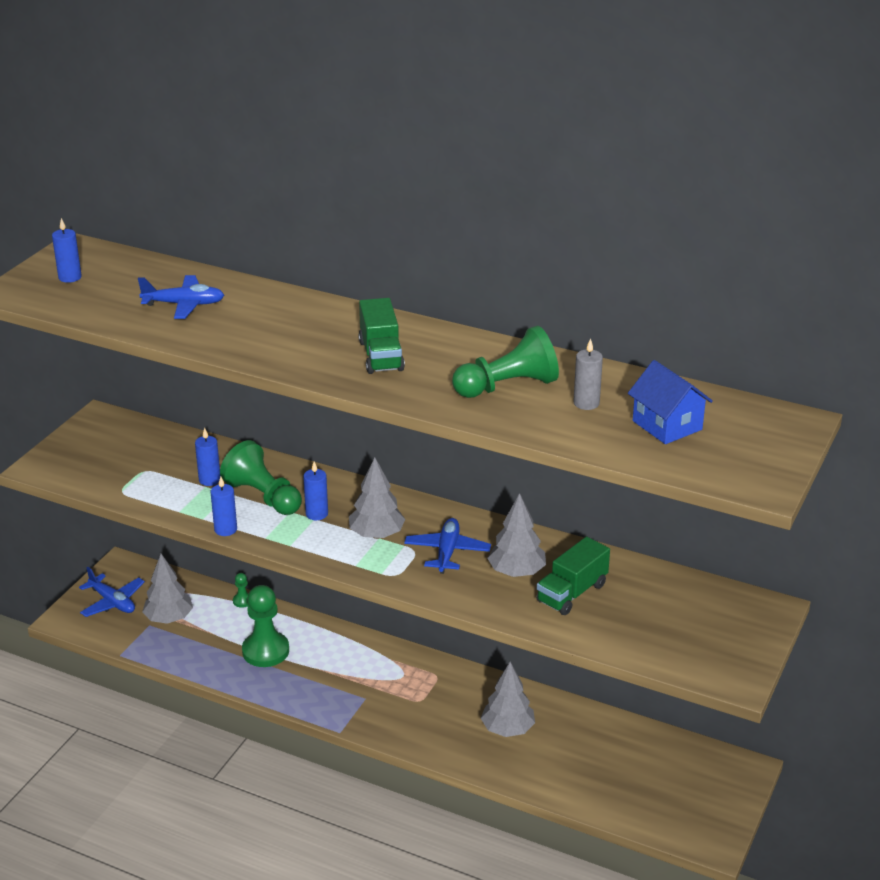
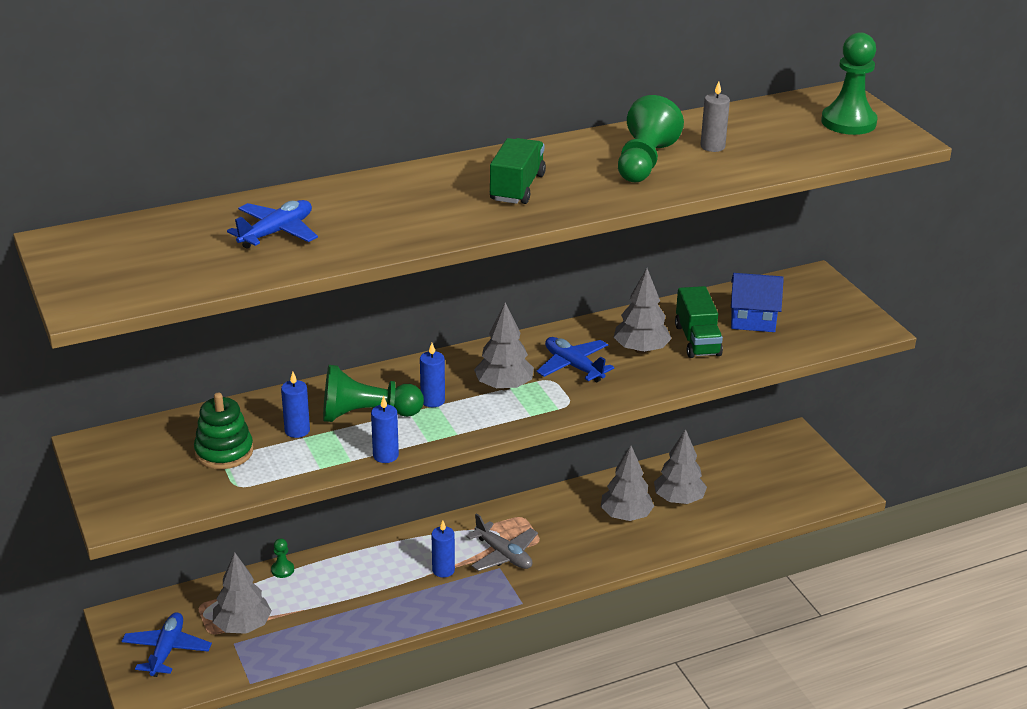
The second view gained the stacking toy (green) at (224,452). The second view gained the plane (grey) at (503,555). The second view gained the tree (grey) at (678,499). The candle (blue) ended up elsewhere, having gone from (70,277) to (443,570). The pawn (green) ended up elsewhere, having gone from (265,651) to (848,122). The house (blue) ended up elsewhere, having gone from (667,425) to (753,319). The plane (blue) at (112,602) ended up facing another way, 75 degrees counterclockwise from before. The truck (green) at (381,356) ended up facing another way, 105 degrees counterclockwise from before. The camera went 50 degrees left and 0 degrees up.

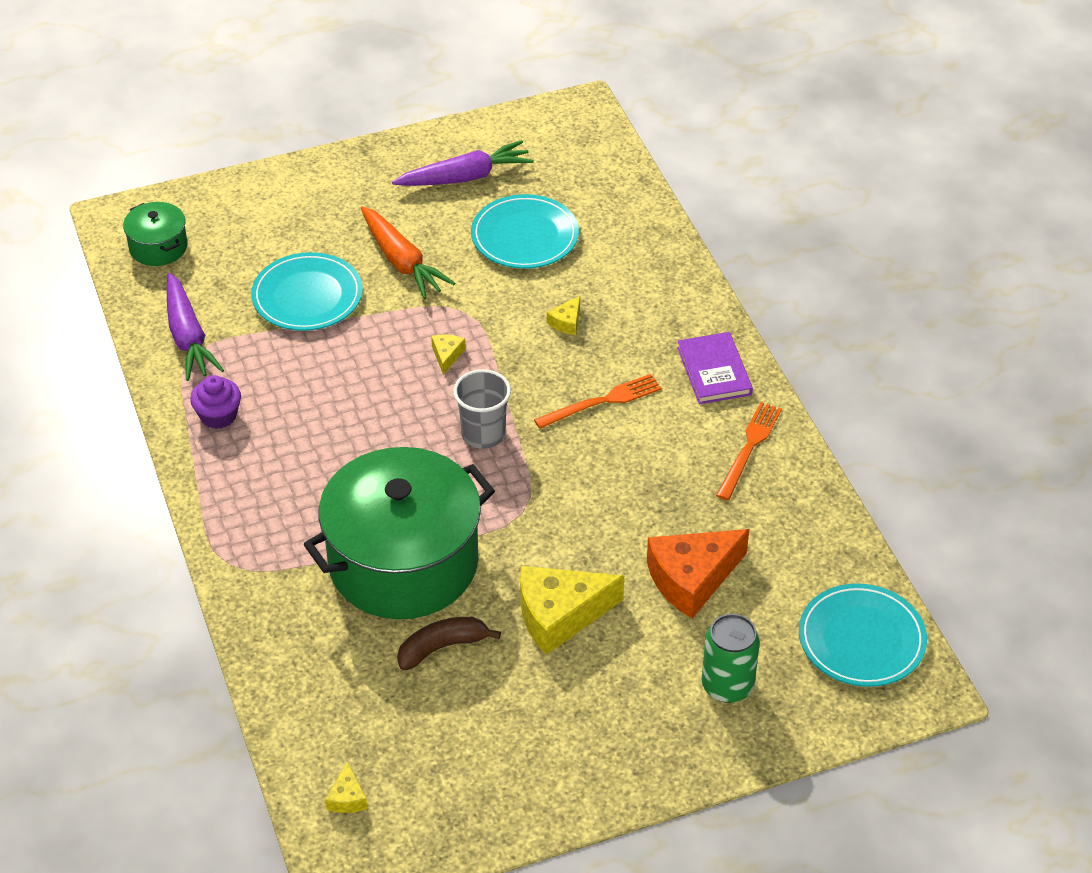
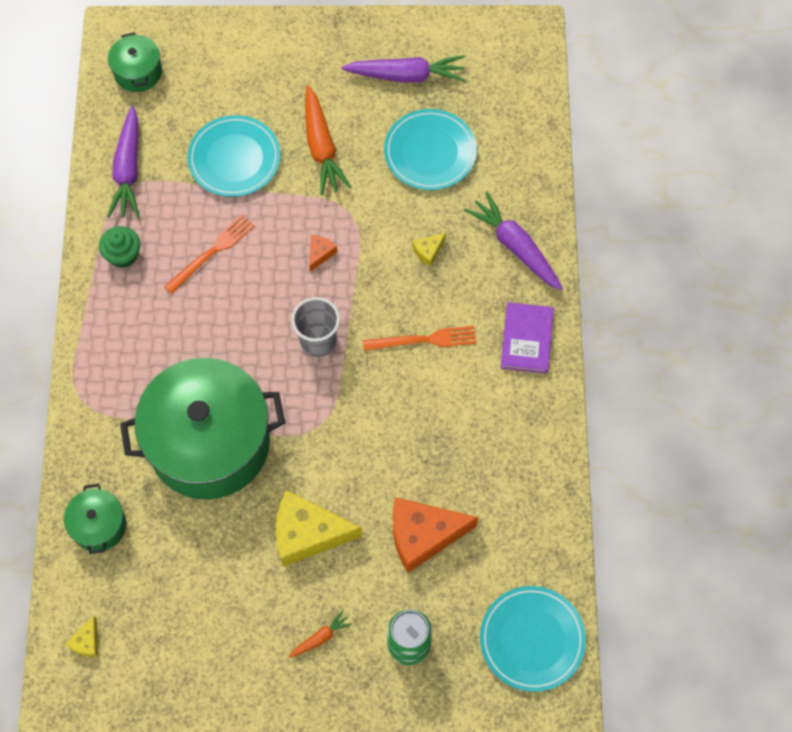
The second view lost the banana (brown) at (442,647). The second view gained the pot (green) at (99,525). The second view gained the carrot (orange) at (320,637). The second view gained the carrot (purple) at (515,247). The fork (orange) ended up elsewhere, having gone from (749,448) to (212,252). What was the cupcake (purple) at (218,416) turned into the cupcake (green) at (123,255). What was the cheese (yellow) at (447,356) turned into the cheese (orange) at (320,254). The camera went 20 degrees right and 20 degrees up.

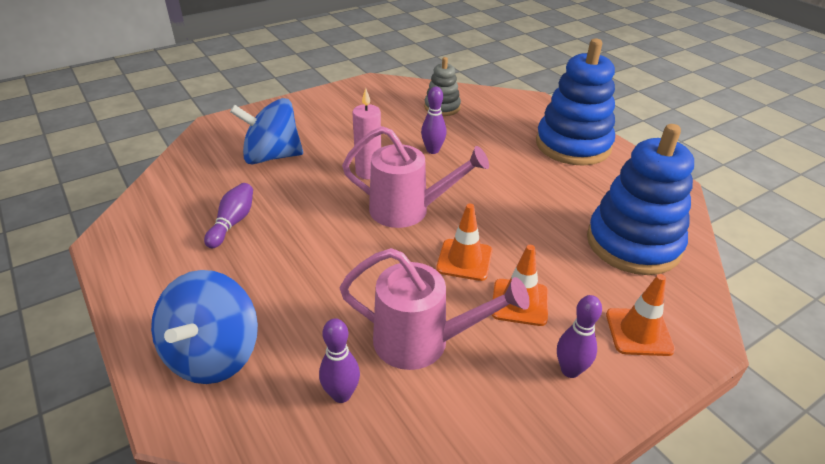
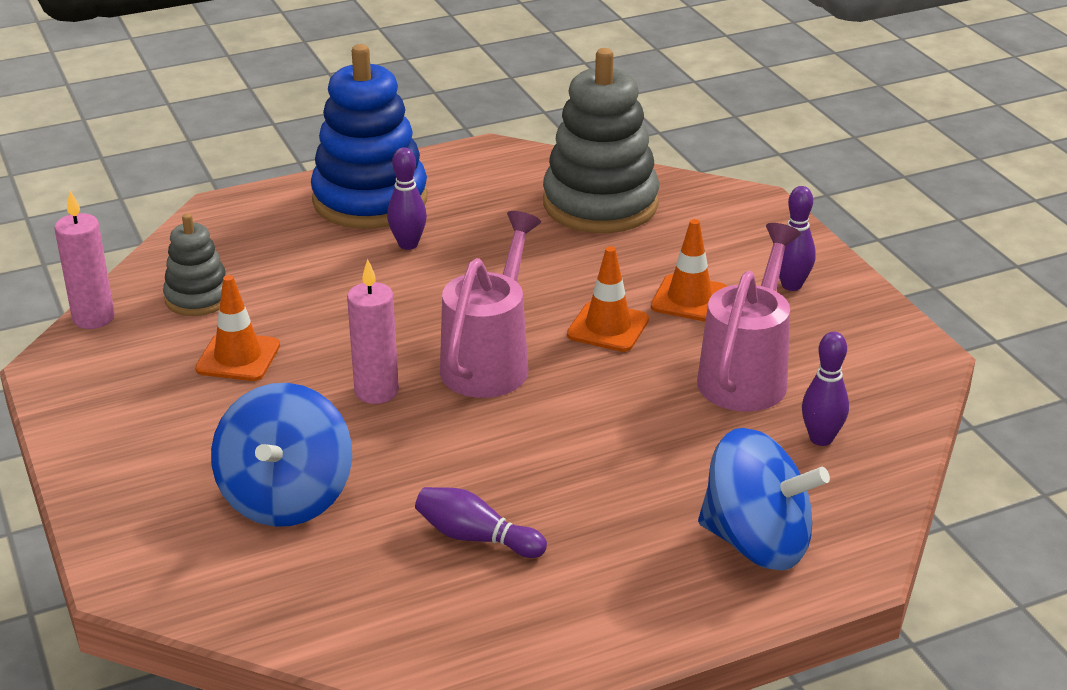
The second view gained the candle (pink) at (93,318). The bowling pin (purple) ended up elsewhere, having gone from (432,150) to (408,244). The traffic cone (orange) ended up elsewhere, having gone from (639,332) to (238,357). What was the stacking toy (blue) at (633,244) turned into the stacking toy (grey) at (600,204). The camera went 80 degrees left and 5 degrees down.

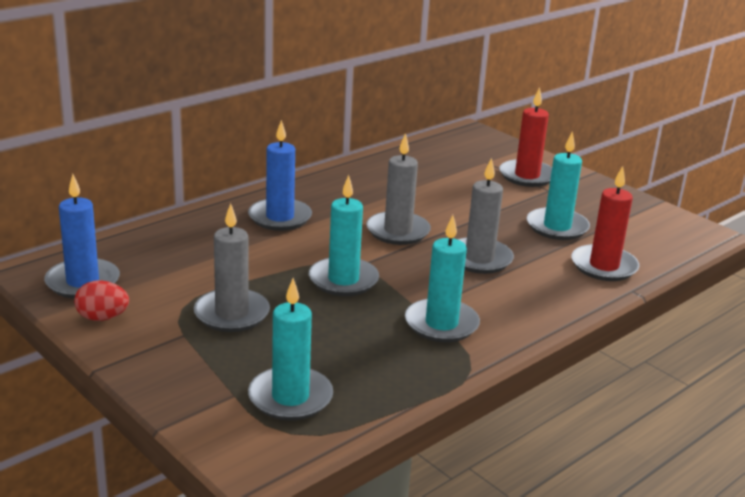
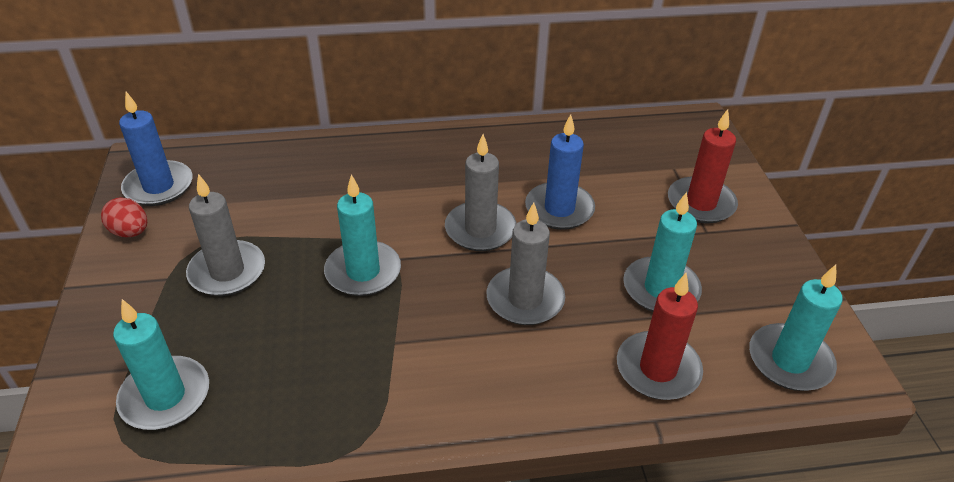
The candle (blue) ended up elsewhere, having gone from (280,217) to (559,209). The candle (turquoise) ended up elsewhere, having gone from (441,324) to (789,361). The camera went 35 degrees right and 15 degrees up.

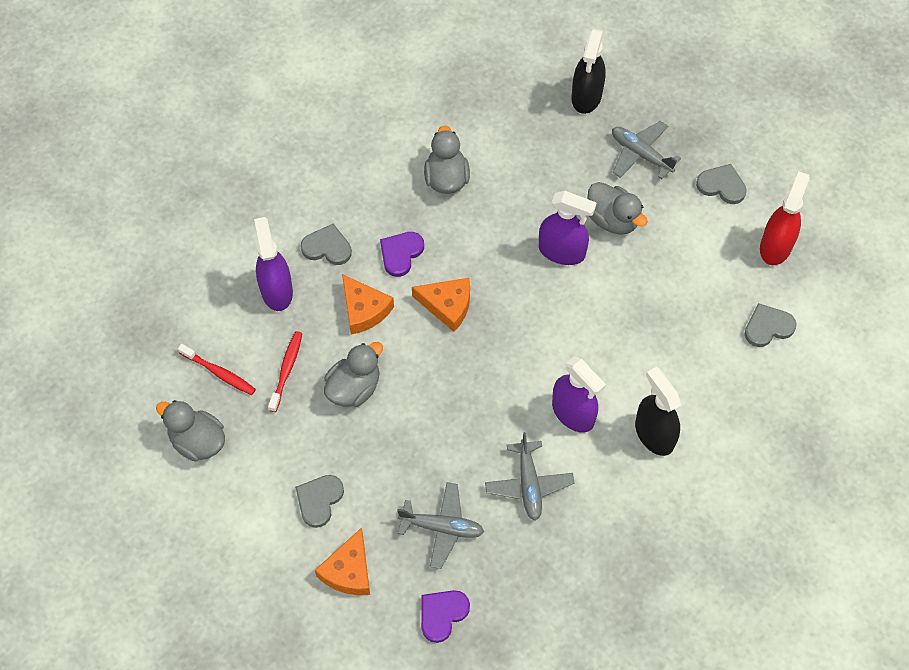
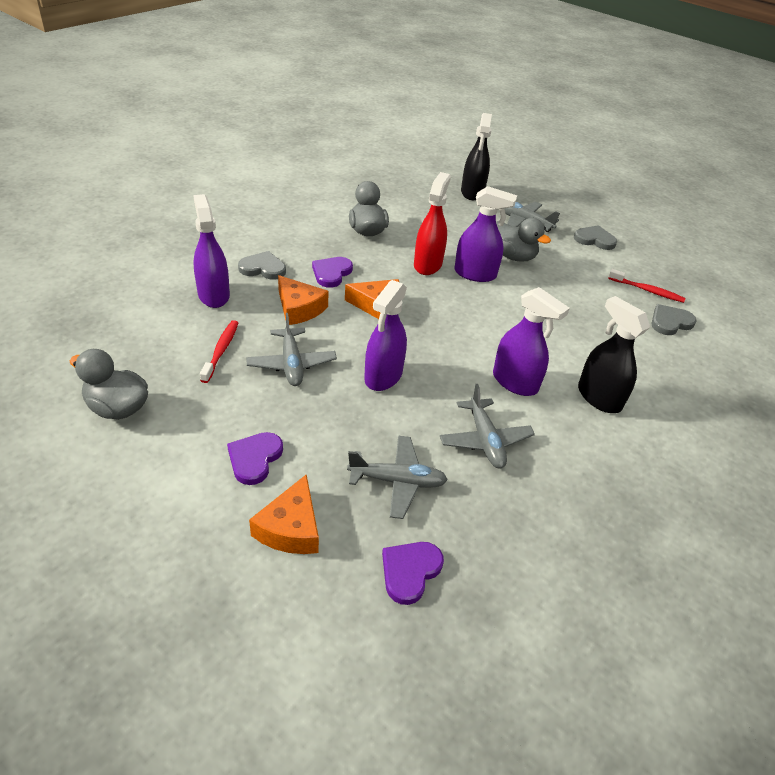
The second view gained the spray bottle (purple) at (383,376). The toothbrush (red) ended up elsewhere, having gone from (219,373) to (647,290). The spray bottle (red) ended up elsewhere, having gone from (776,246) to (427,264). Where the duck (grey) stood at (354,388), the plane (grey) came to stand at (291,364). What was the heart (grey) at (319,500) turned into the heart (purple) at (254,459). The camera went 10 degrees left and 20 degrees down.

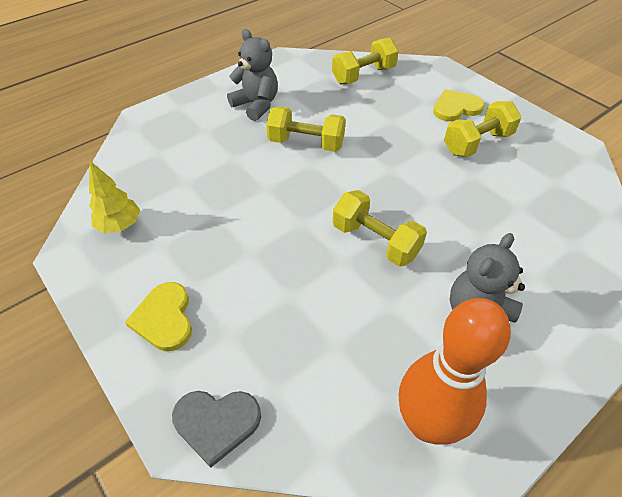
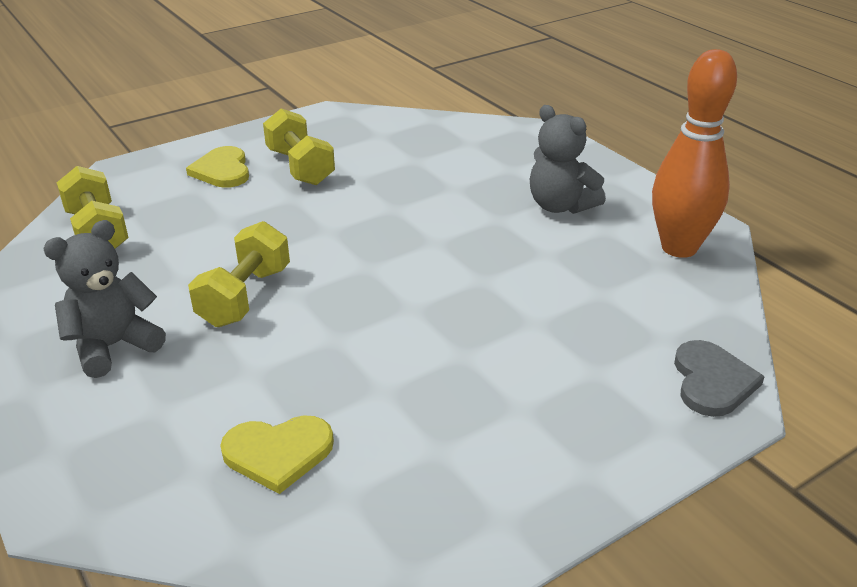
The second view lost the tree (yellow) at (120,225). The second view lost the dumbbell (yellow) at (375,241). The heart (yellow) ended up elsewhere, having gone from (164,318) to (278,453). The camera went 85 degrees left and 15 degrees down.

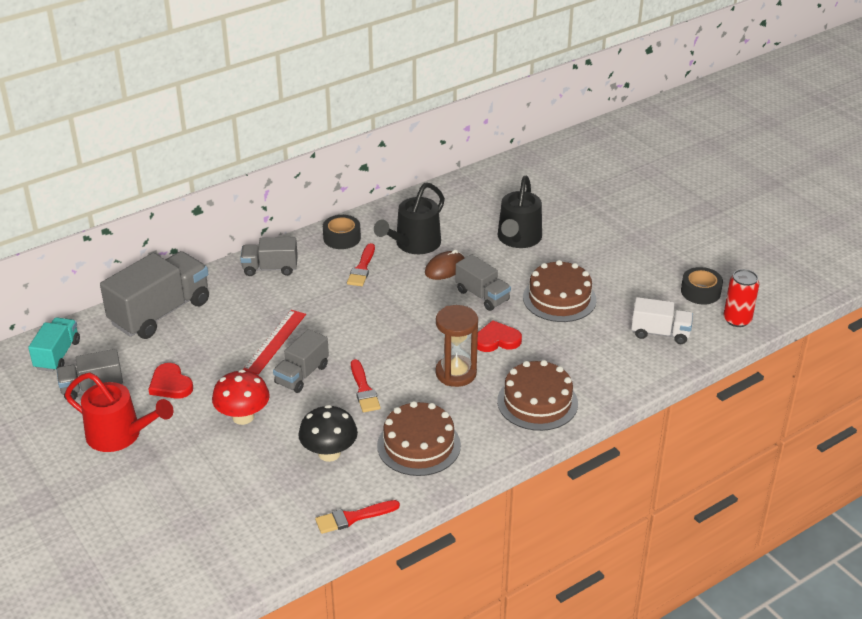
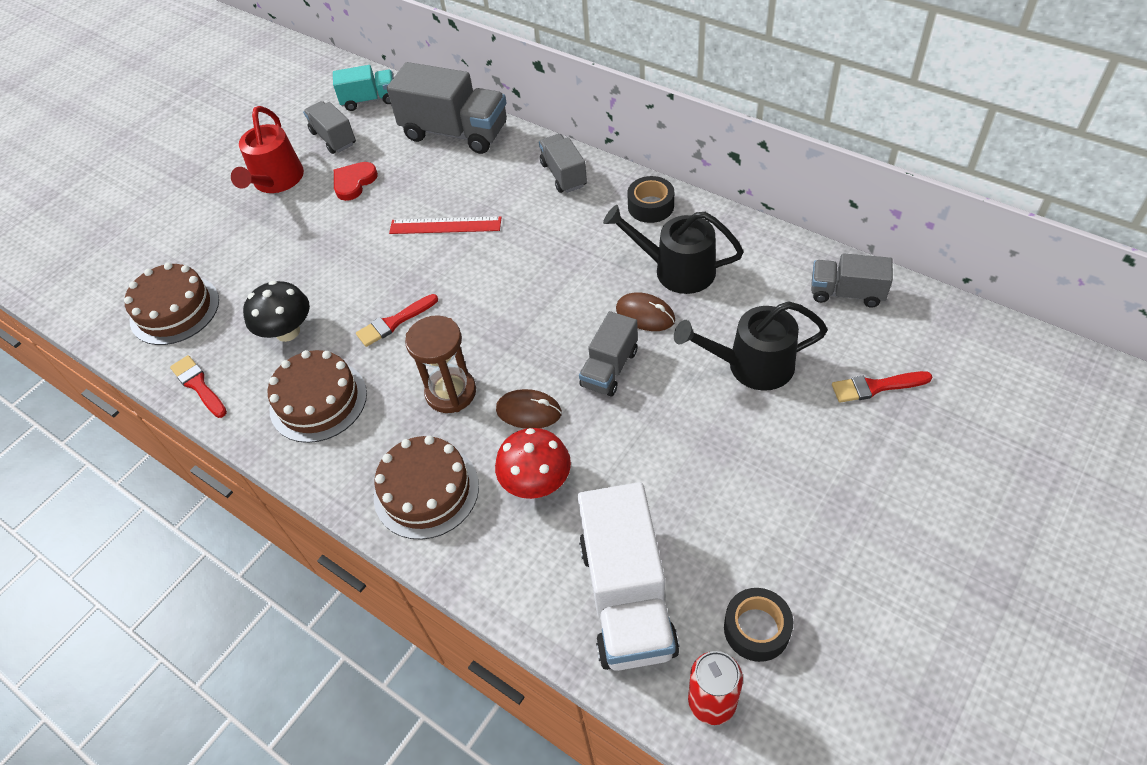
The mushroom (red) ended up elsewhere, having gone from (243,417) to (536,482). The truck (grey) ended up elsewhere, having gone from (302,375) to (846,293). The brush (red) ended up elsewhere, having gone from (362,268) to (876,387). The cake (brown) ended up elsewhere, having gone from (559,298) to (174,310). Where the heart (red) stood at (497,340), the mouse (brown) came to stand at (529,411). The size of the truck (white) at (660,333) changed by a factor of 1.77. The camera went 75 degrees right and 15 degrees up.

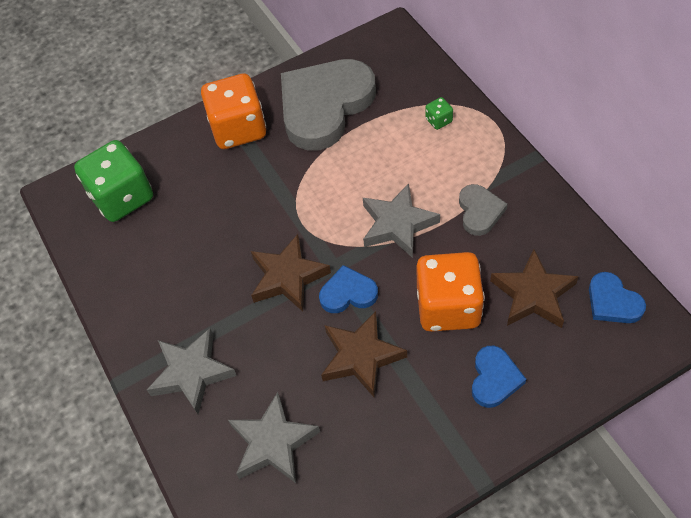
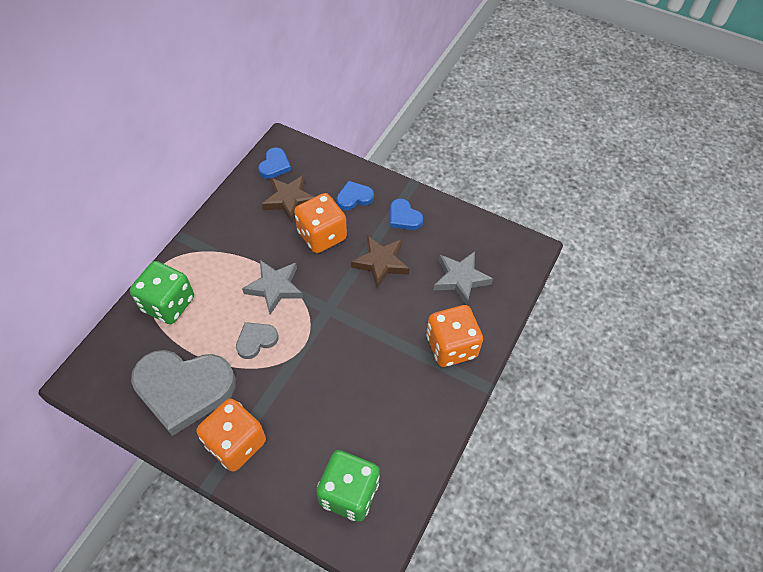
The second view lost the star (brown) at (288,277). The heart (blue) ended up elsewhere, having gone from (348,293) to (404,217). The heart (grey) ended up elsewhere, having gone from (479,211) to (256,340). Where the star (grey) stood at (192,373), the dice (orange) came to stand at (451,346). The size of the dice (green) at (438,120) changed by a factor of 2.43. The camera went 130 degrees left and 0 degrees up.

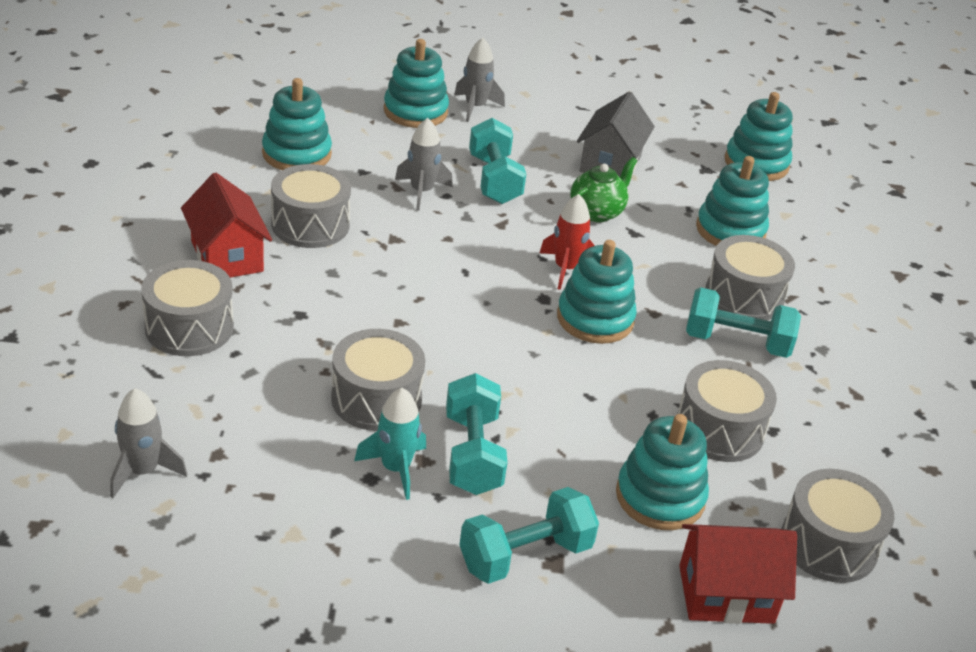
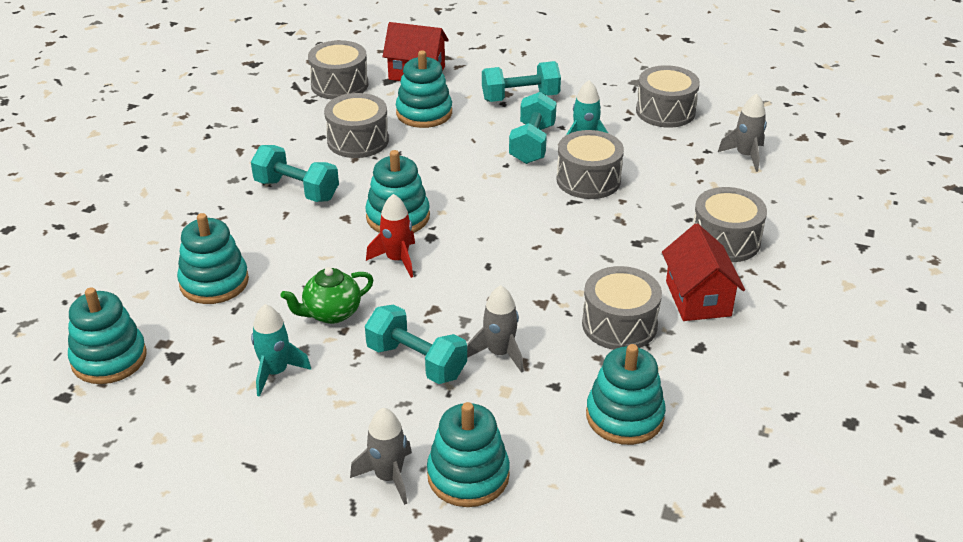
The drum (grey) ended up elsewhere, having gone from (744,296) to (665,111). Where the house (grey) stood at (610,164), the rocket (turquoise) came to stand at (275,372). The dumbbell (turquoise) at (494,180) ended up facing another way, 60 degrees counterclockwise from before. The camera went 160 degrees left and 0 degrees up.

